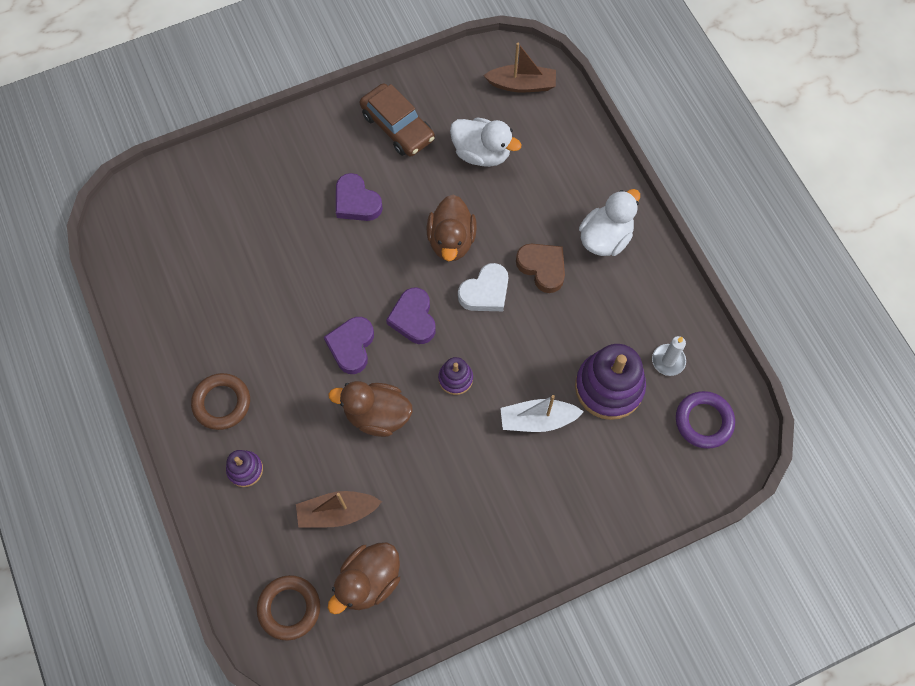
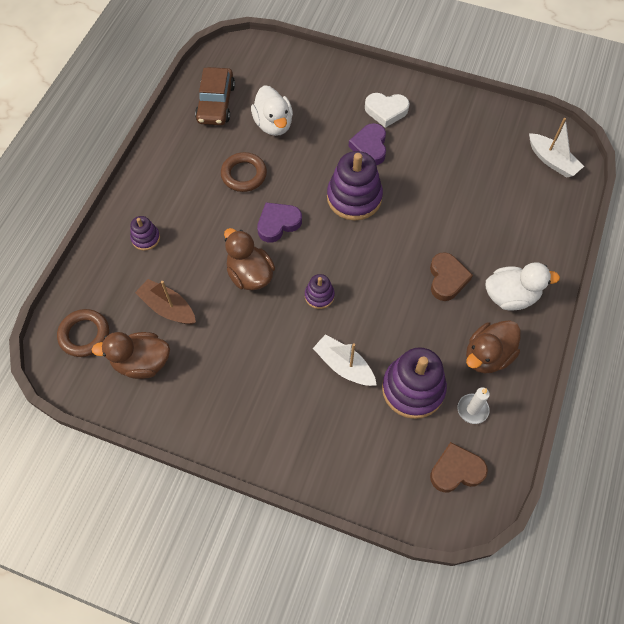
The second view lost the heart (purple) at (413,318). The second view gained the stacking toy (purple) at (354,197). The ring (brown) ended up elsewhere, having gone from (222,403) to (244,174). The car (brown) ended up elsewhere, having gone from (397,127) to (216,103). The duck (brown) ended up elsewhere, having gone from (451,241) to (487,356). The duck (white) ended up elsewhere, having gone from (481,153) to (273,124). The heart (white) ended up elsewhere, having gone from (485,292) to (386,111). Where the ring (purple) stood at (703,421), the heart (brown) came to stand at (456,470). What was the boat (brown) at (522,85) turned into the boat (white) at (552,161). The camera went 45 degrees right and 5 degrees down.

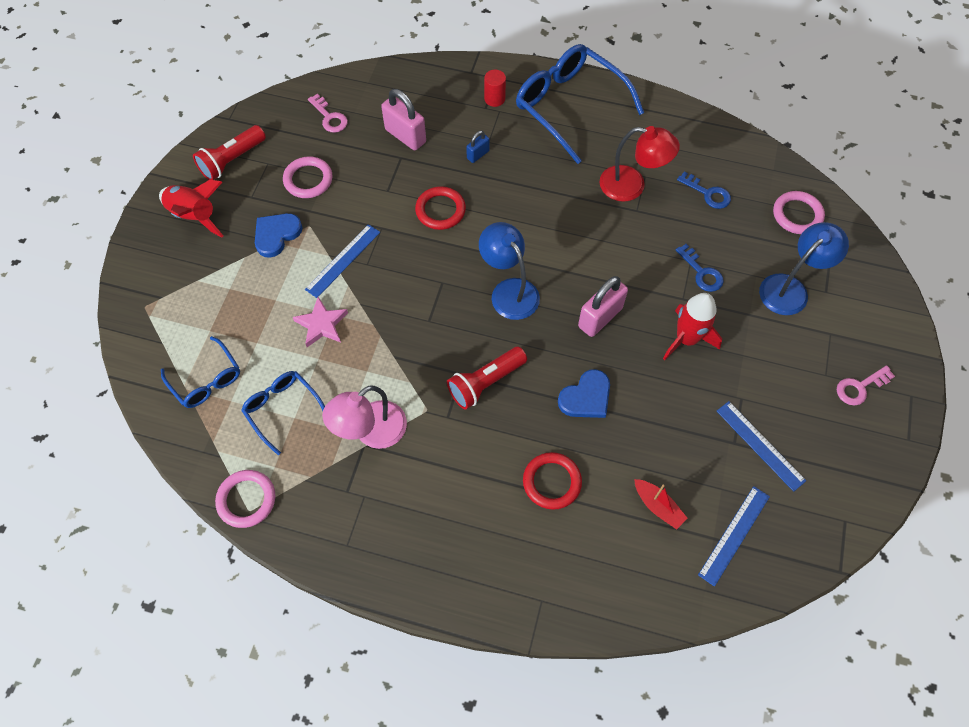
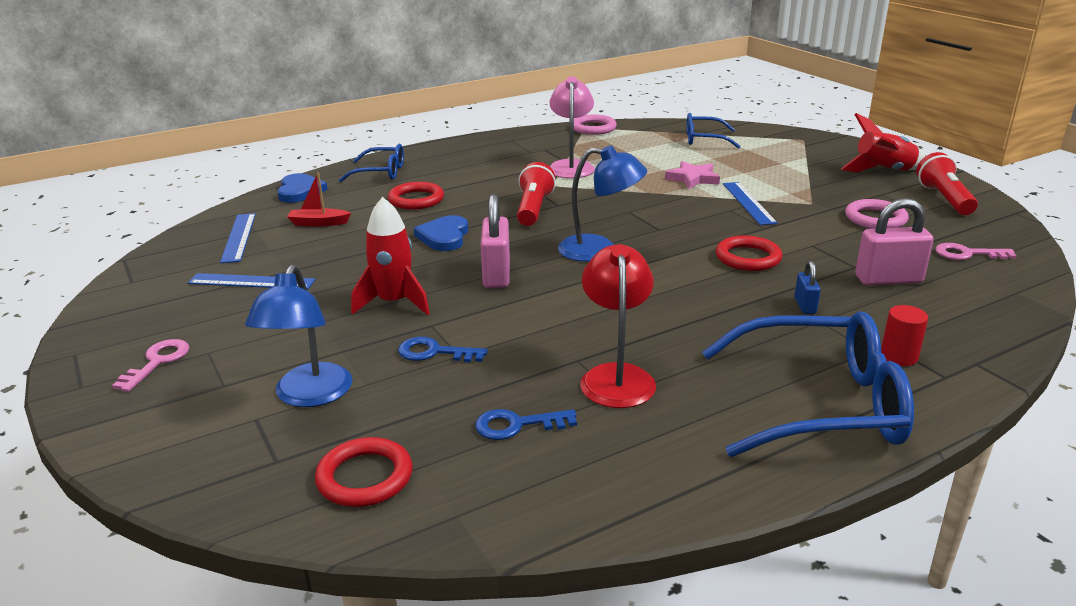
The glasses (blue) ended up elsewhere, having gone from (282,409) to (382,172). The heart (blue) ended up elsewhere, having gone from (276,235) to (300,191). What was the ring (pink) at (797,215) turned into the ring (red) at (365,477). The lamp (red) at (632,186) ended up facing another way, 120 degrees clockwise from before. The camera went 135 degrees right and 35 degrees down.

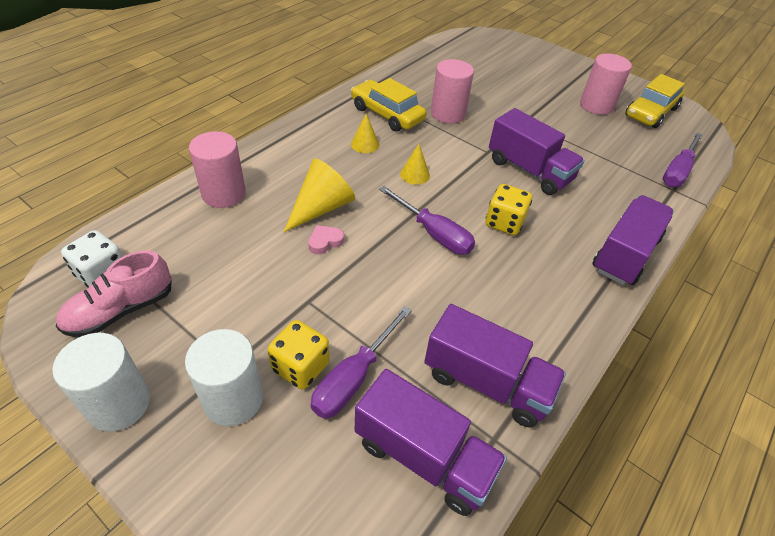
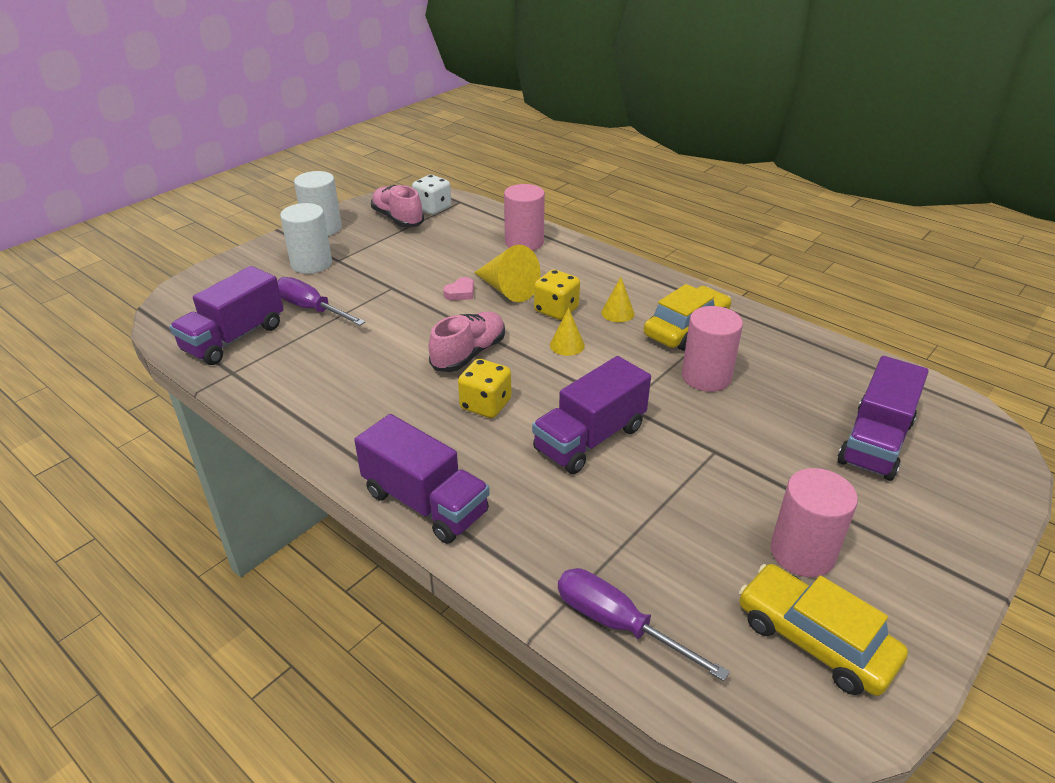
The dice (yellow) ended up elsewhere, having gone from (300,367) to (556,310). The truck (purple) ended up elsewhere, having gone from (486,382) to (875,442). Where the screwdriver (purple) stood at (434,233), the shoe (pink) came to stand at (469,354). The heart (pink) at (325,242) ended up facing another way, 75 degrees clockwise from before. The camera went 95 degrees right and 10 degrees down.

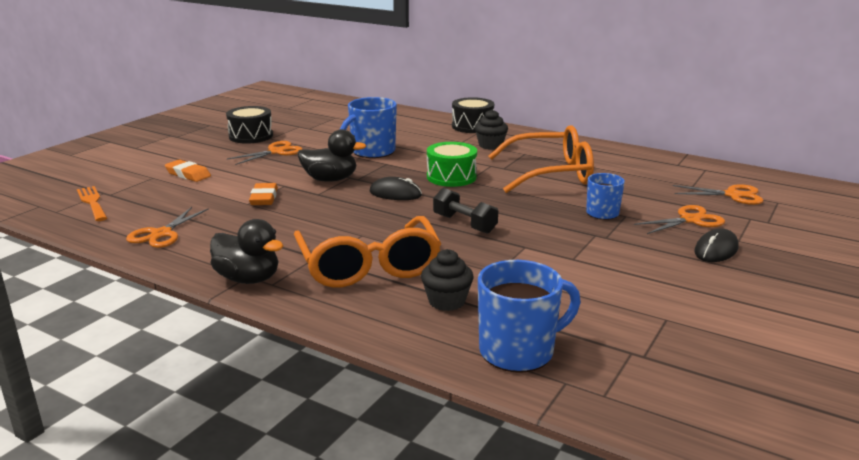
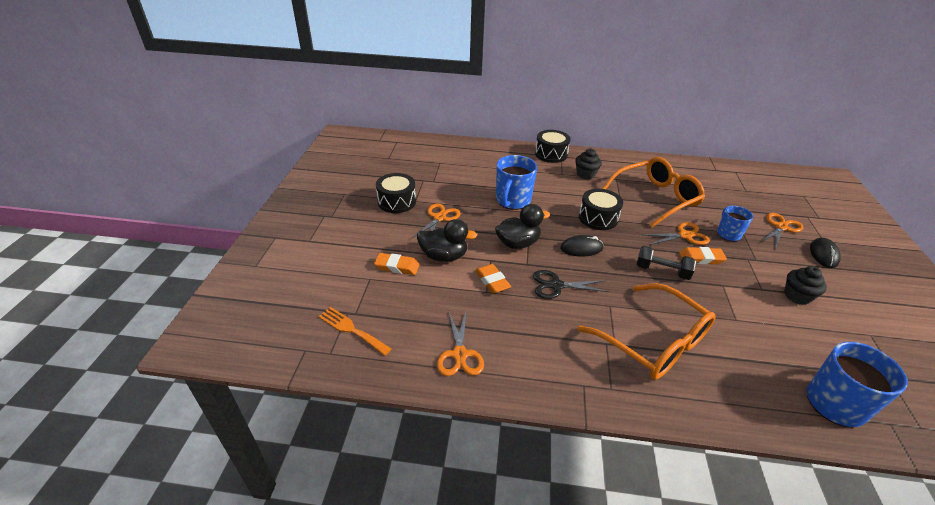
The second view gained the scissors (black) at (556,285). The second view gained the eraser (orange) at (701,258). The duck (black) ended up elsewhere, having gone from (248,279) to (444,256). The cupcake (black) ended up elsewhere, having gone from (446,301) to (797,296). The scissors (orange) ended up elsewhere, having gone from (732,195) to (684,235). What was the drum (green) at (451,177) turned into the drum (black) at (598,218). The camera went 25 degrees left and 15 degrees up.

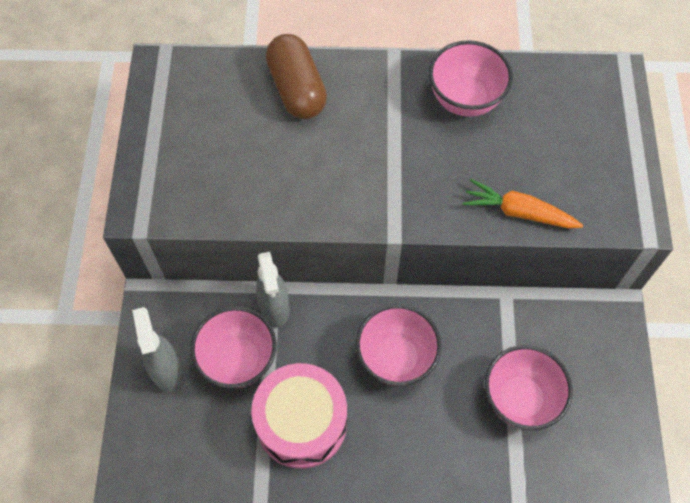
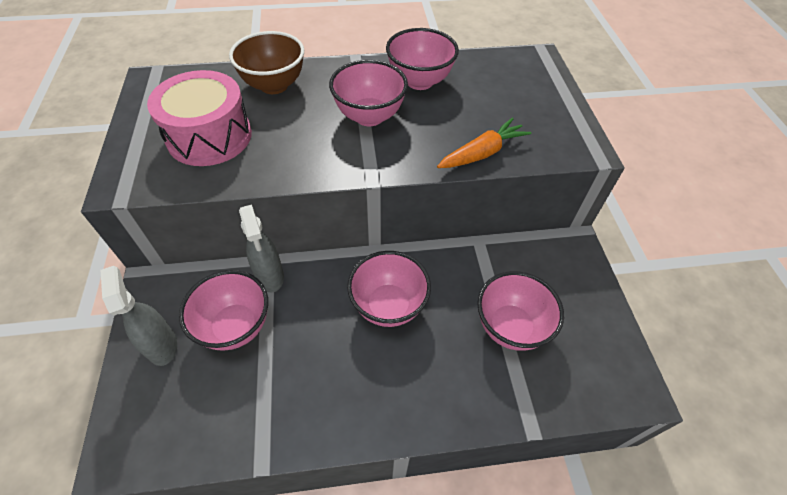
The second view gained the bowl (pink) at (369,116). The drum (pink) ended up elsewhere, having gone from (301,422) to (209,136). Where the capsule (brown) stood at (297,89), the bowl (brown) came to stand at (274,85). The carrot (orange) at (518,212) ended up facing another way, 135 degrees clockwise from before. The camera went 10 degrees left and 10 degrees down.

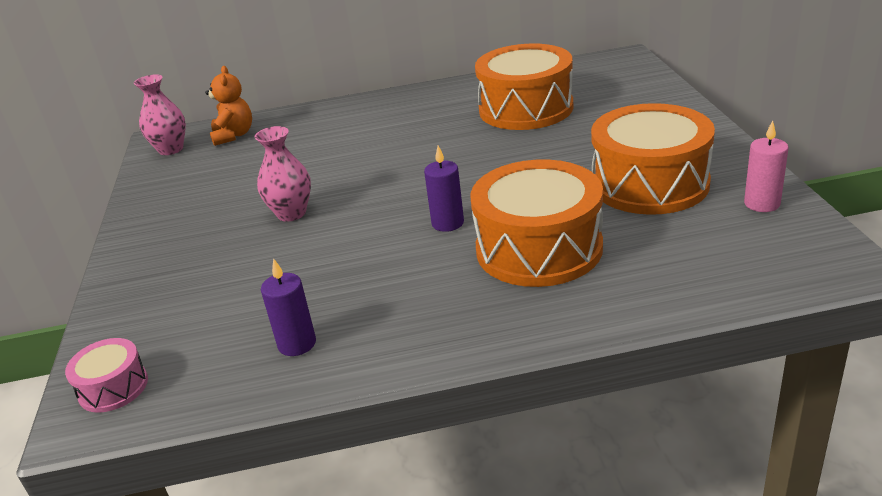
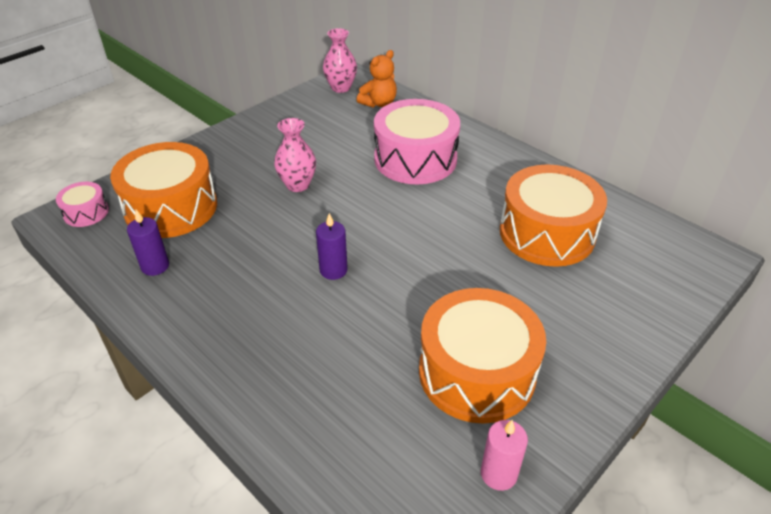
The second view gained the drum (pink) at (415,159). The drum (orange) ended up elsewhere, having gone from (539,248) to (171,207). The camera went 50 degrees right and 10 degrees up.

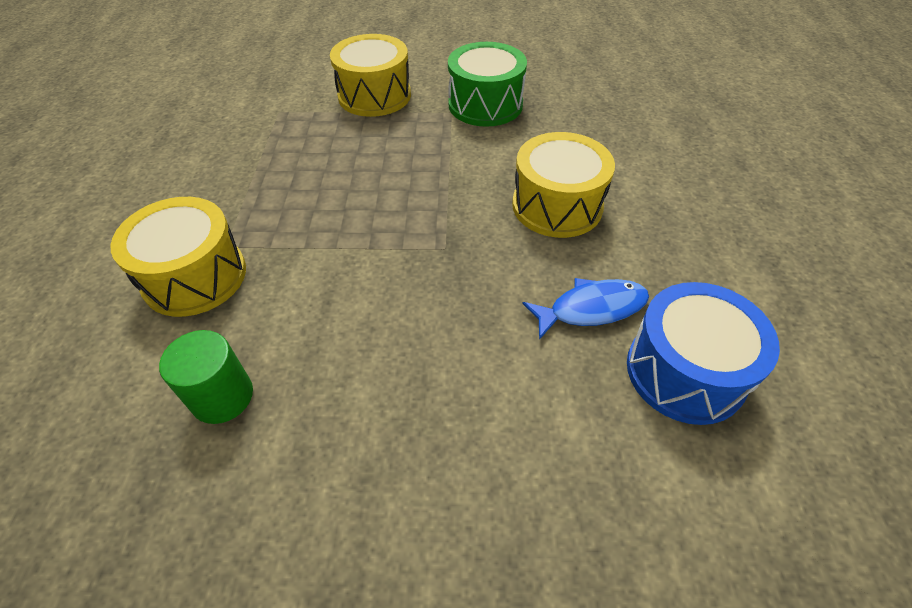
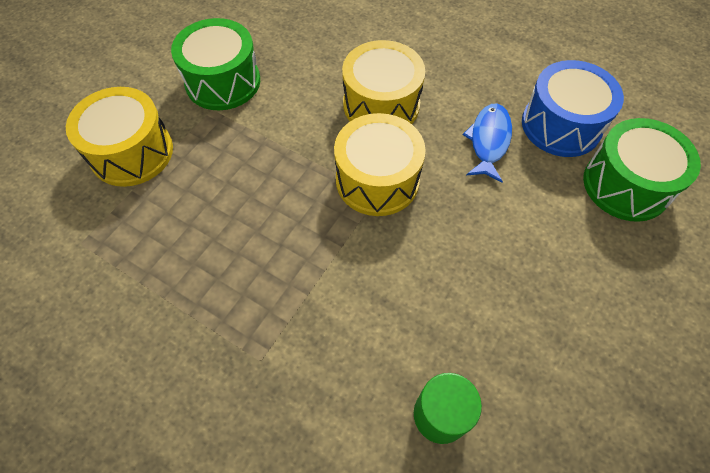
The second view gained the drum (green) at (626,185). The drum (yellow) ended up elsewhere, having gone from (195,276) to (377,180). The camera went 60 degrees left and 10 degrees up.

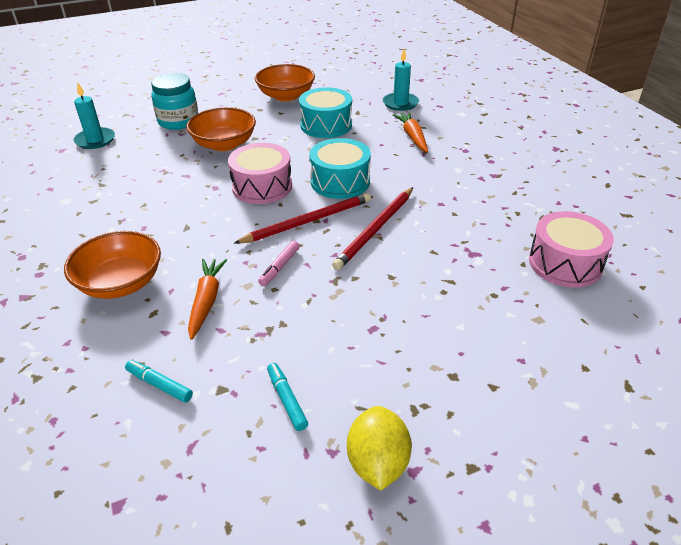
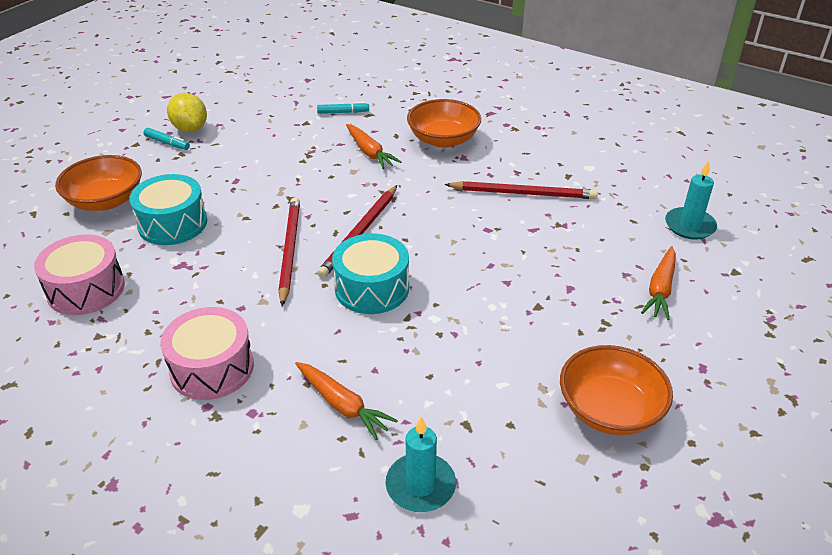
The second view lost the marker (pink) at (279,267). The second view gained the pencil (red) at (523,193). The bowl (orange) ended up elsewhere, having gone from (224,144) to (106,201). The drum (pink) ended up elsewhere, having gone from (262,186) to (212,368). The marker (turquoise) ended up elsewhere, having gone from (286,400) to (167,143). The drum (turquoise) ended up elsewhere, having gone from (326,125) to (173,224). Where the jar (turquoise) stood at (178,121), the carrot (orange) came to stand at (660,289). The camera went 145 degrees right and 0 degrees up.

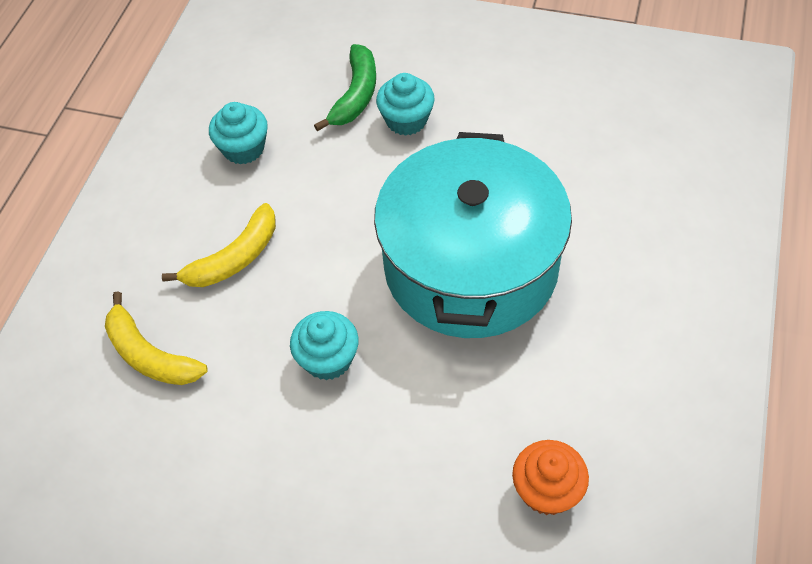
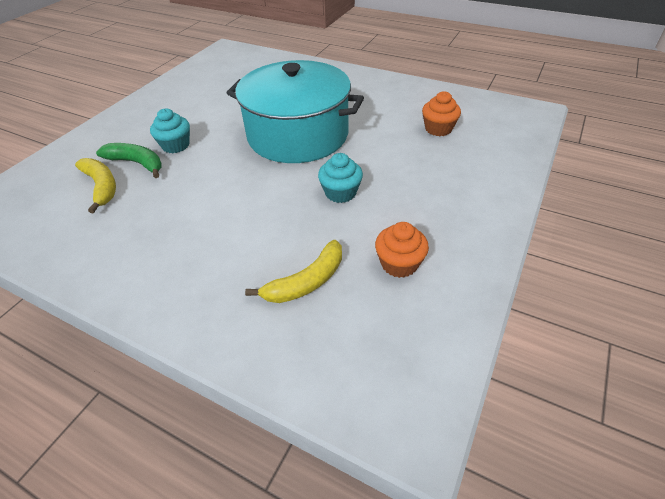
The second view lost the cupcake (turquoise) at (243,148). The second view gained the cupcake (orange) at (399,264). The banana (yellow) ended up elsewhere, having gone from (234,258) to (102,187). The camera went 80 degrees left and 10 degrees down.

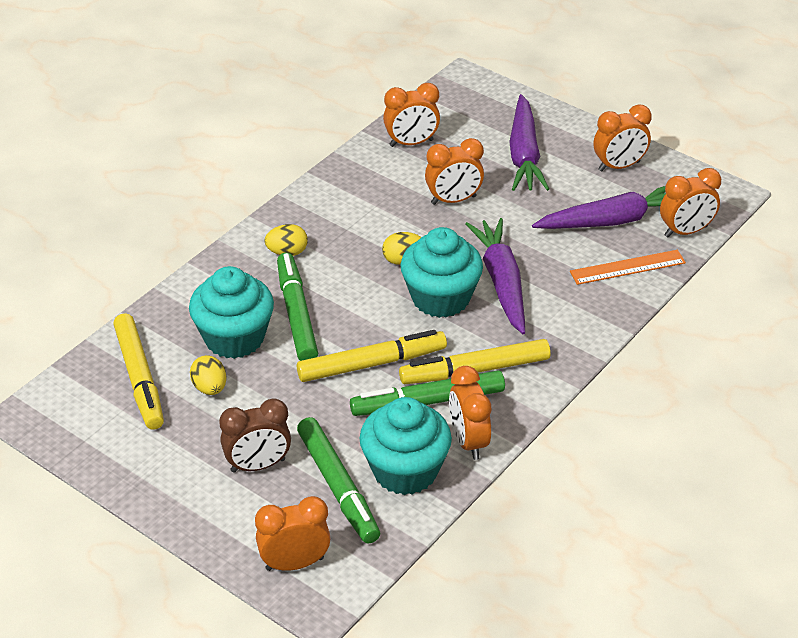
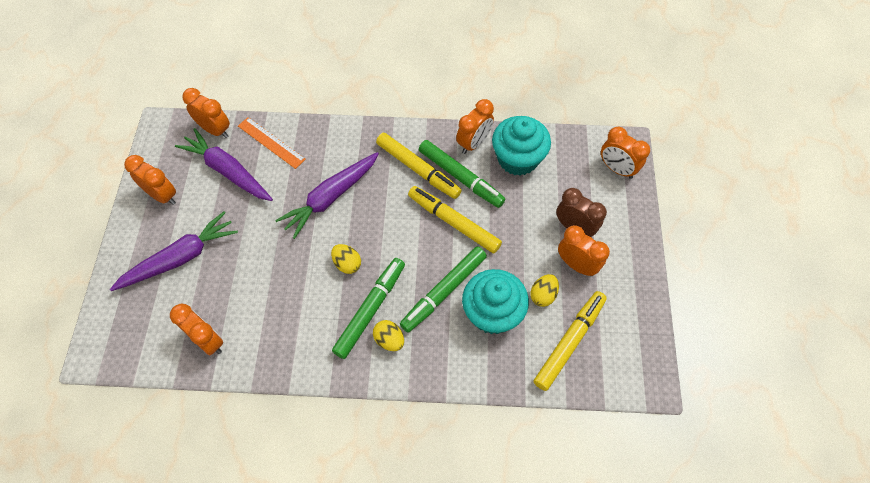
The second view lost the cupcake (turquoise) at (440,298). The marker (green) ended up elsewhere, having gone from (338,487) to (370,310). The clock (orange) ended up elsewhere, having gone from (453,200) to (576,265). The camera went 125 degrees left and 20 degrees up.

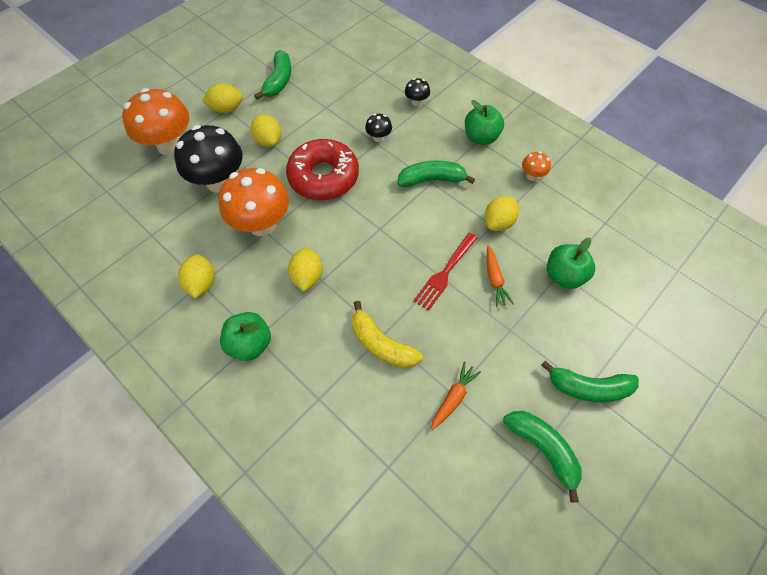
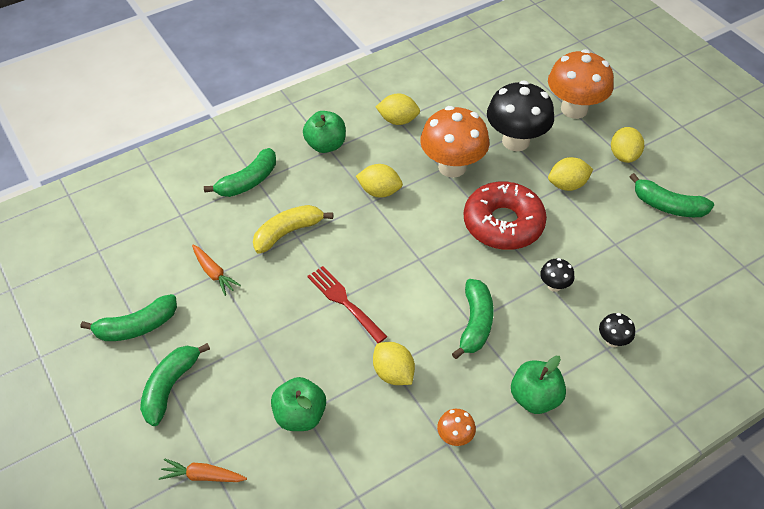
The second view gained the banana (green) at (248,181). The carrot (orange) ended up elsewhere, having gone from (494,279) to (203,476). The camera went 105 degrees right and 10 degrees down.

